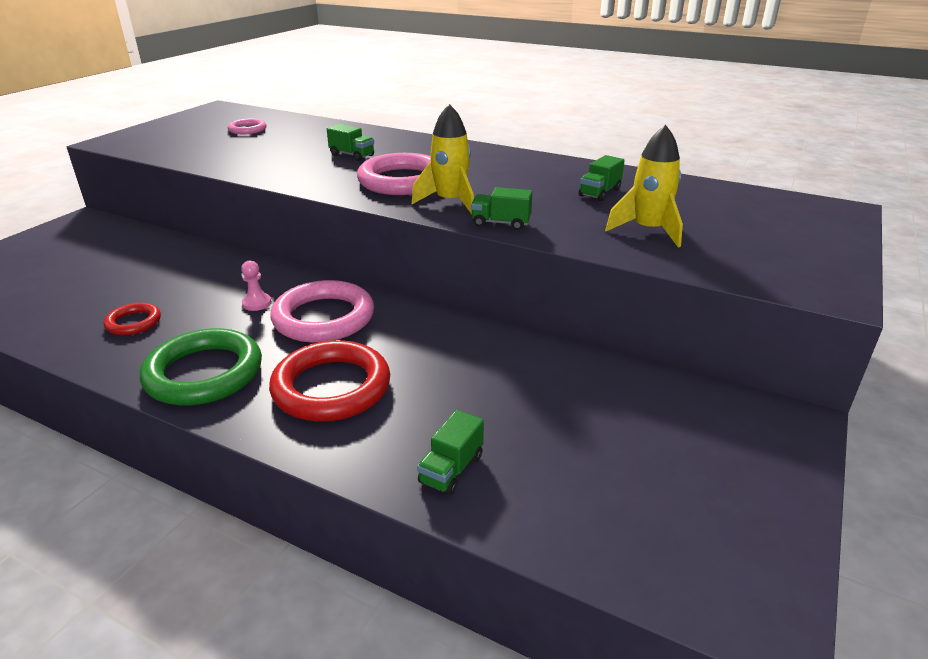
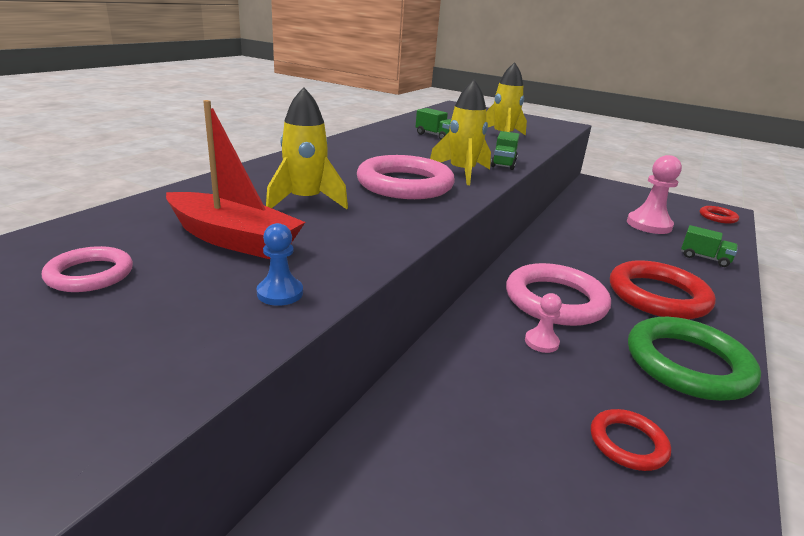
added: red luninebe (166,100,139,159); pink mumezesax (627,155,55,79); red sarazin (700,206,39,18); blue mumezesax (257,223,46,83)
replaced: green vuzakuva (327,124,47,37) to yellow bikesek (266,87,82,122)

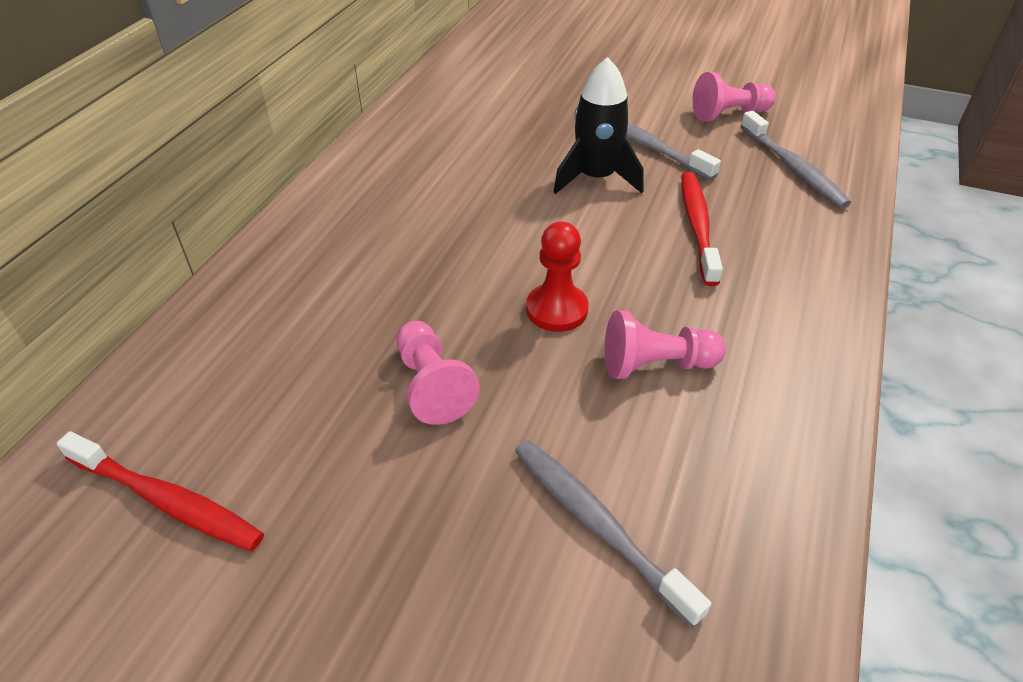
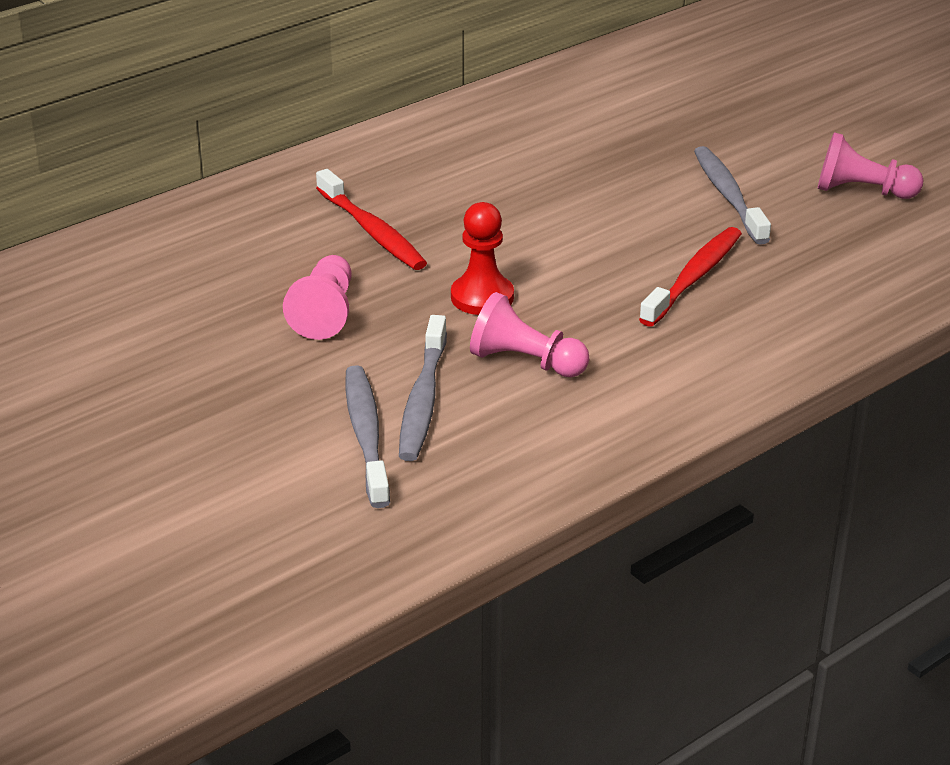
removed: black bikesek (553,57,91,137)
moved: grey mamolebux (740,111,111,97) to (399,315,48,146); red mamolebux (56,431,208,120) to (316,169,111,101)

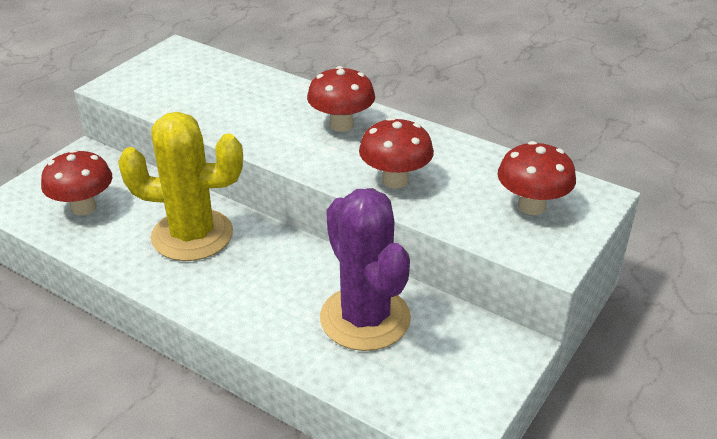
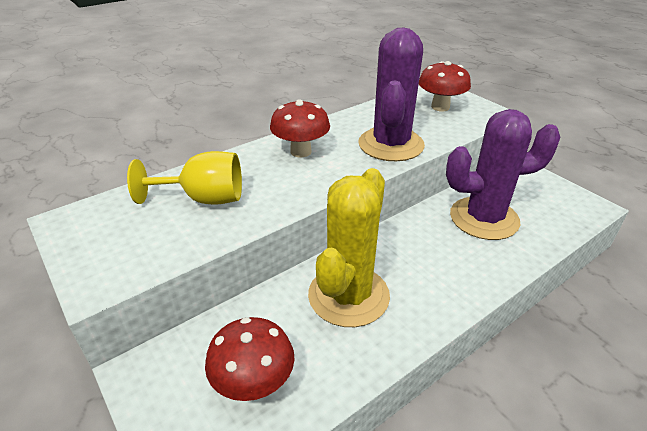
added: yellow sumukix (127,151,115,54)
replaced: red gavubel (359,117,75,71) to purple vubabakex (359,27,66,134)

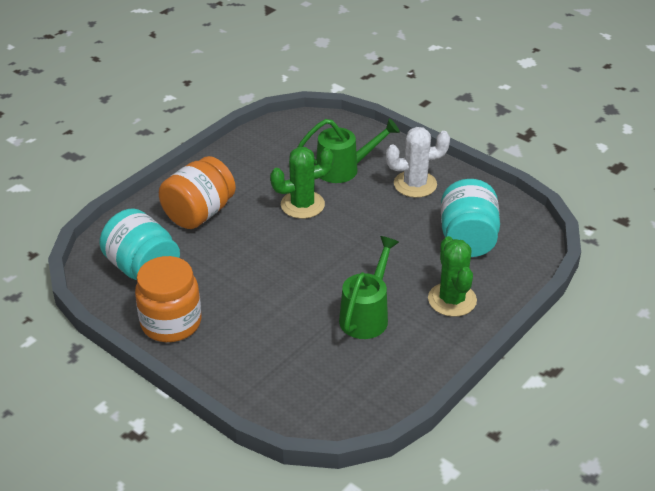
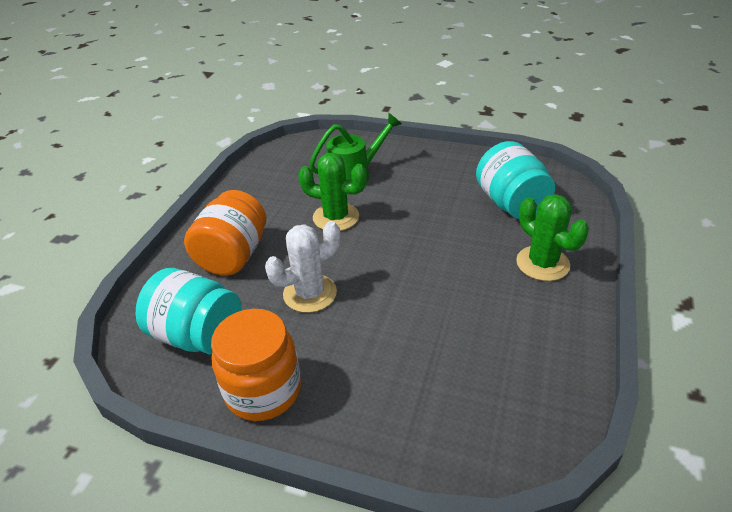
removed: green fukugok (339,236,60,103)
moved: white vubabakex (386,127,64,71) to (265,221,75,92)
turned: green vubabakex (270,147,64,72) = (298,153,69,78) 60 degrees clockwise

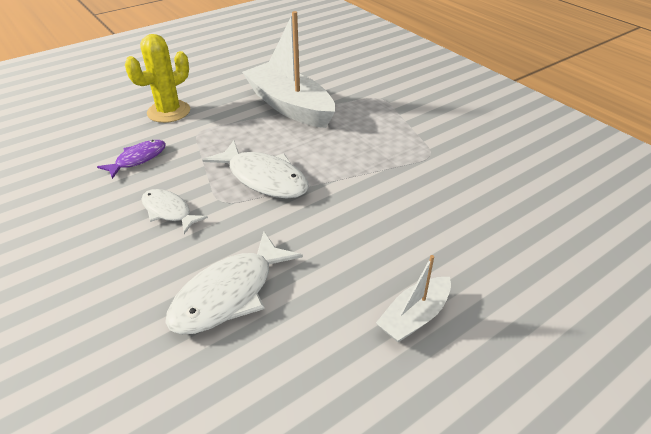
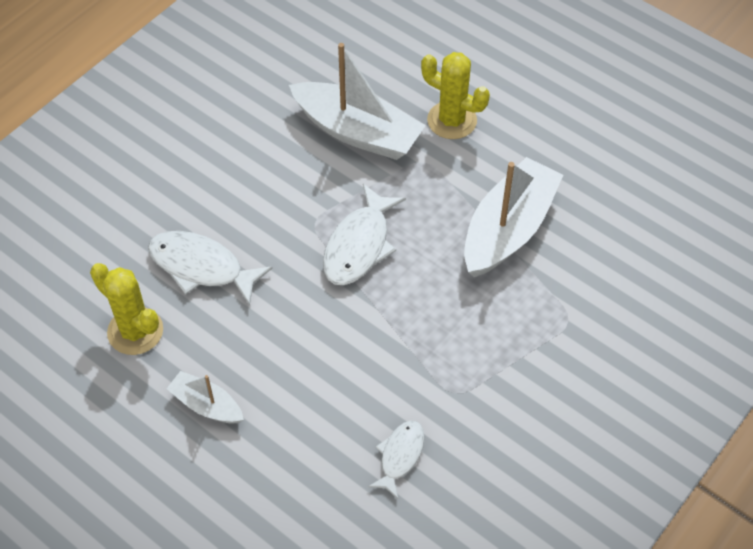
added: yellow vubabakex (90,263,73,92)
moved: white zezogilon (141,189,67,45) to (368,420,57,79)
replaced: purple zezogilon (97,140,69,39) to white luninebe (289,43,137,117)

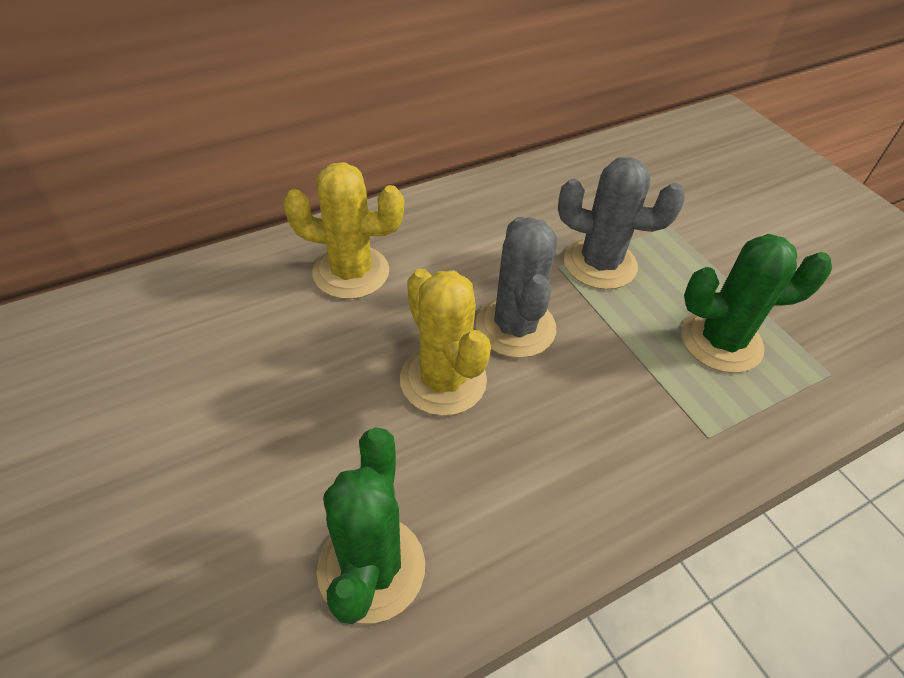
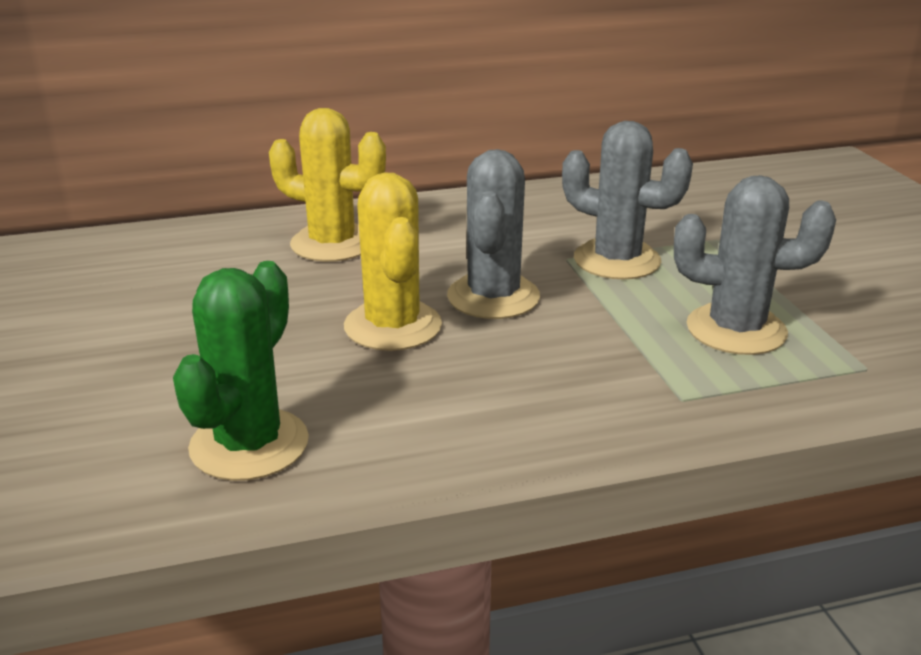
recoloured: green vubabakex (681,234,151,139) to grey vubabakex (674,175,162,180)

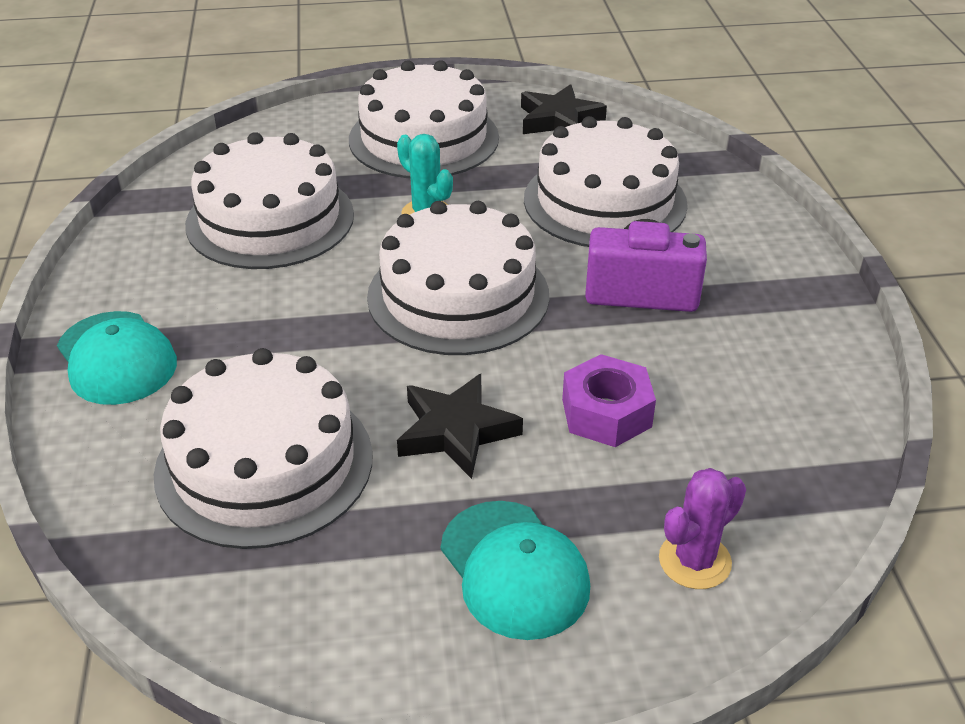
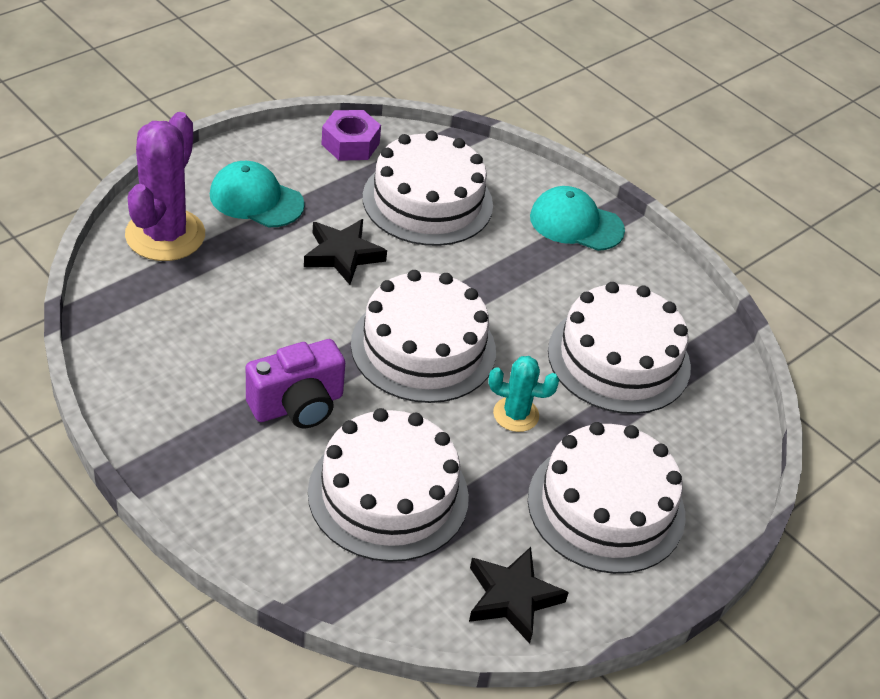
moved: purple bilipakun (562,354,94,93) to (321,110,60,51)
resized: purple vubabakex (659,468,87,121) = (125,112,80,149) x1.86

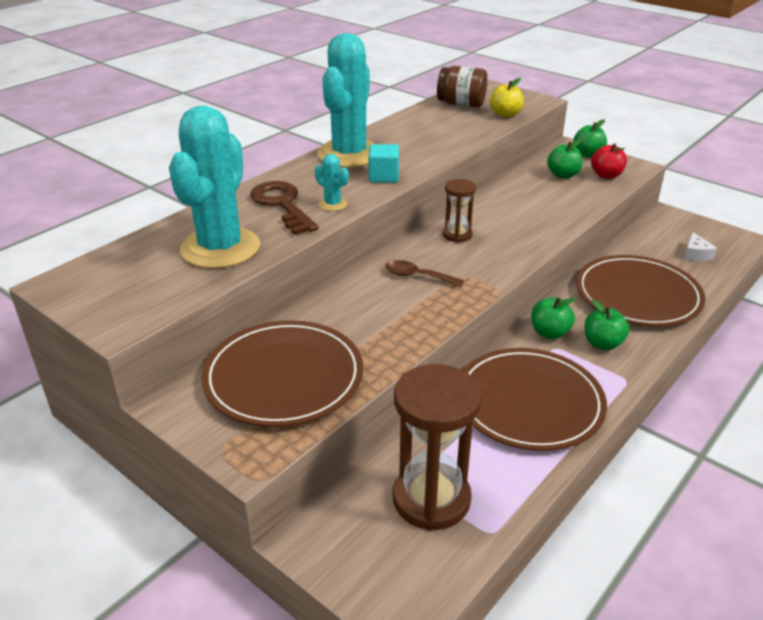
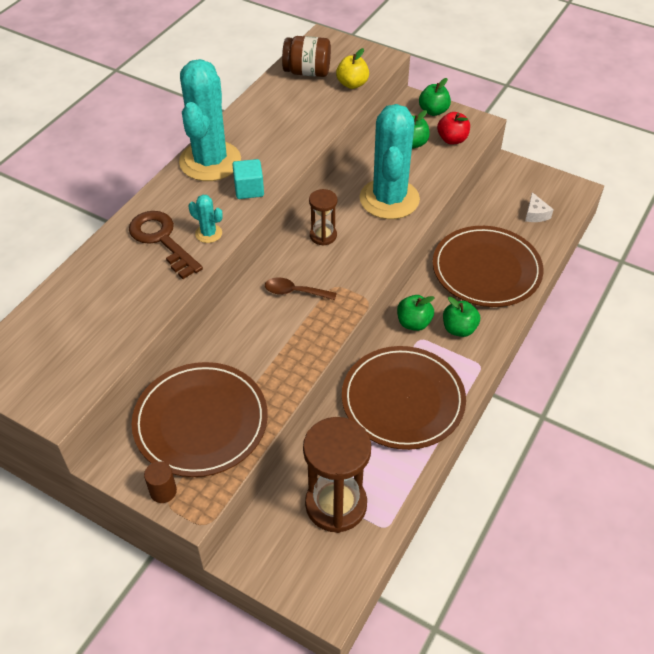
added: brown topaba (144,461,33,42)
moved: turquoise vubabakex (169,106,91,163) to (360,104,60,115)

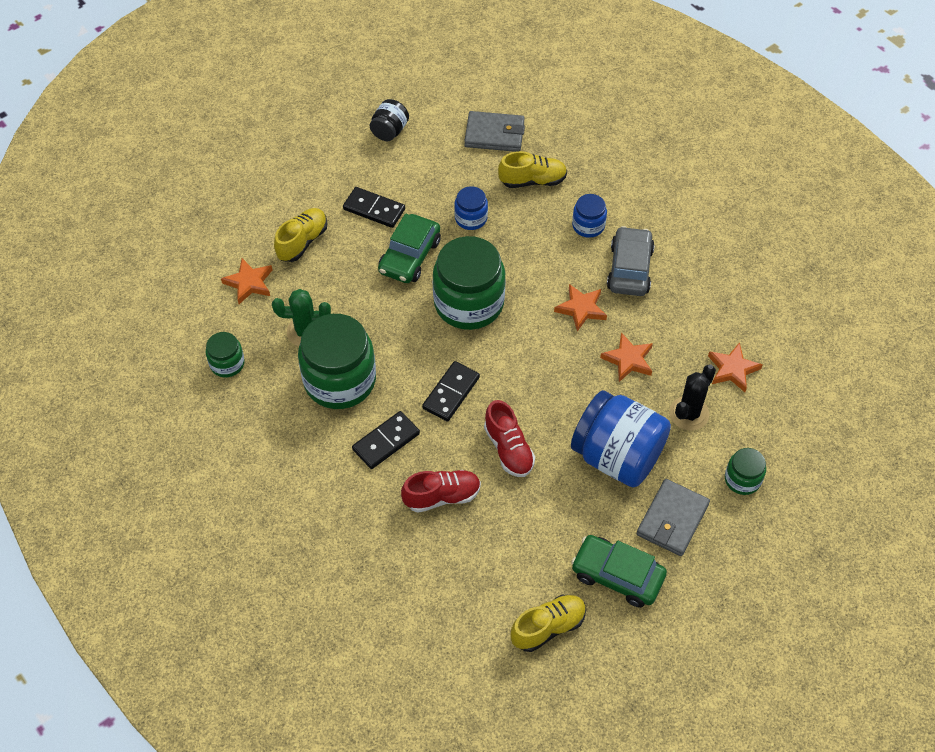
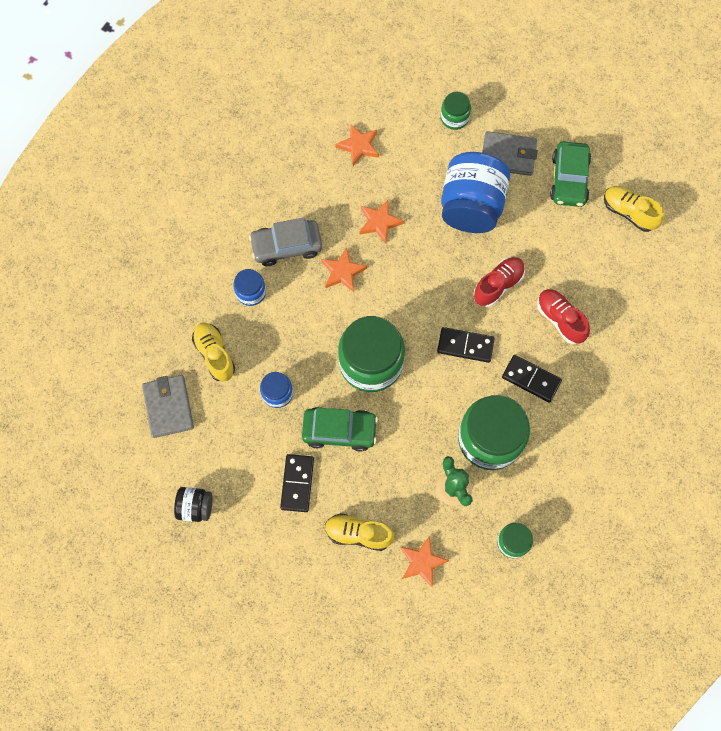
removed: black vubabakex (669,365,47,65)

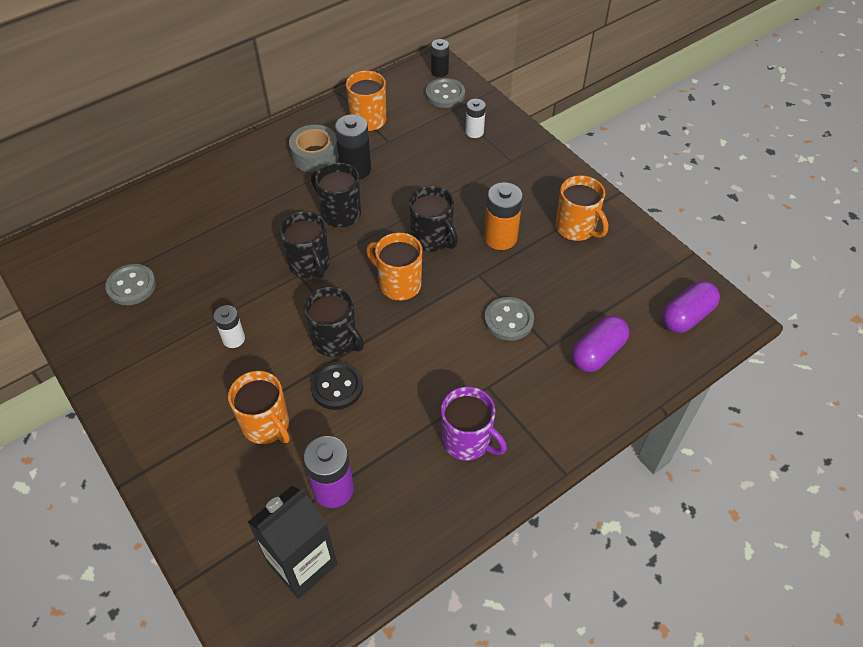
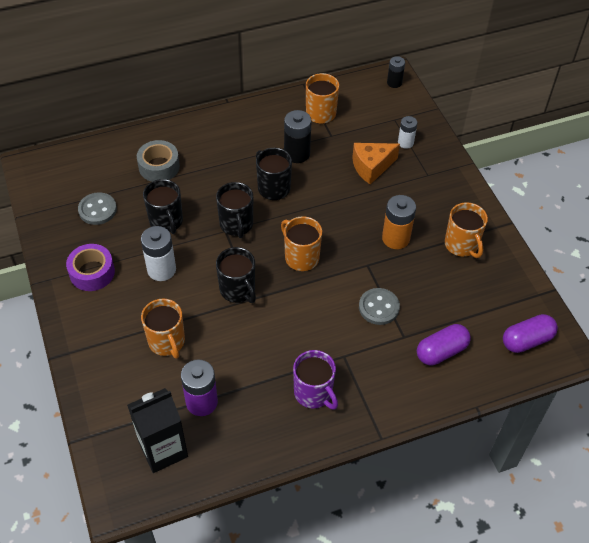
removed: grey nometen (426,78,39,30); black nometen (310,361,53,49)
added: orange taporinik (352,143,48,42); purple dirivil (66,244,49,47)
moved: grey dirivil (289,125,50,48) to (137,140,43,42); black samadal (409,186,49,66) to (143,179,40,55)
resized: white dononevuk (214,305,31,43) = (141,226,35,55) x1.61

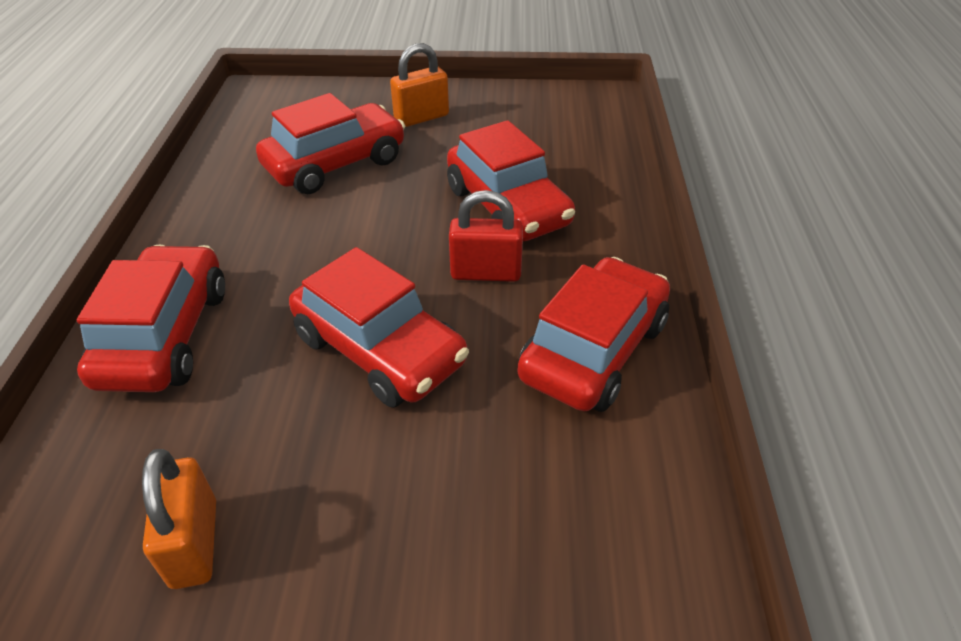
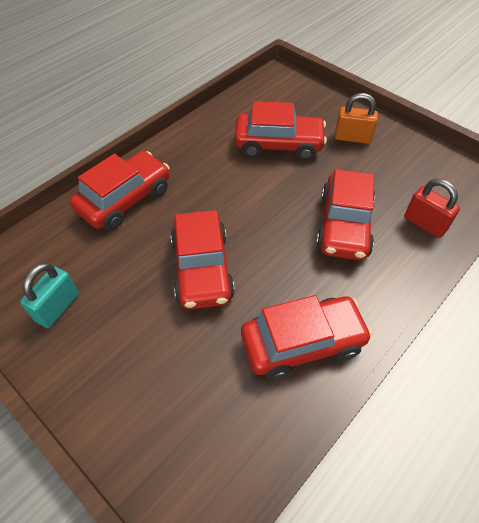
moved: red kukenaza (449,190,74,92) to (404,179,56,59)
recoloured: orange kukenaza (142,449,74,140) to turquoise kukenaza (20,263,59,65)

